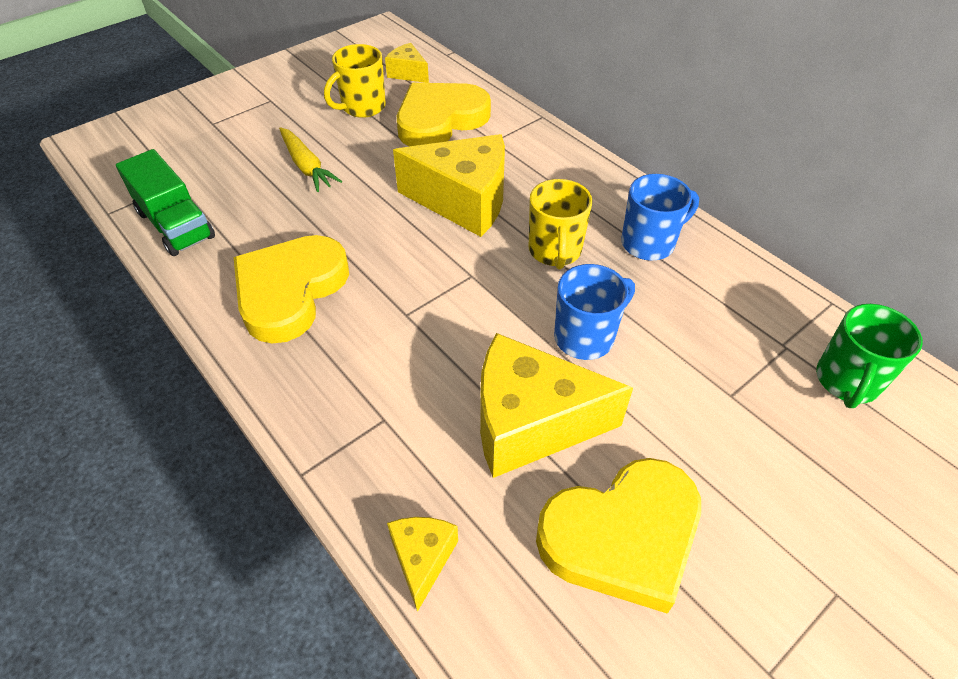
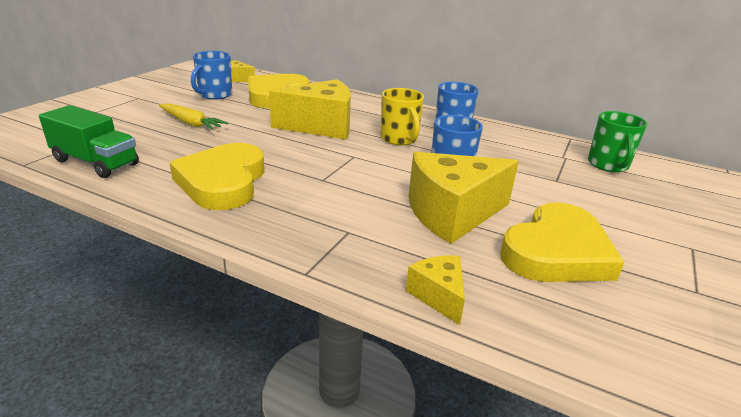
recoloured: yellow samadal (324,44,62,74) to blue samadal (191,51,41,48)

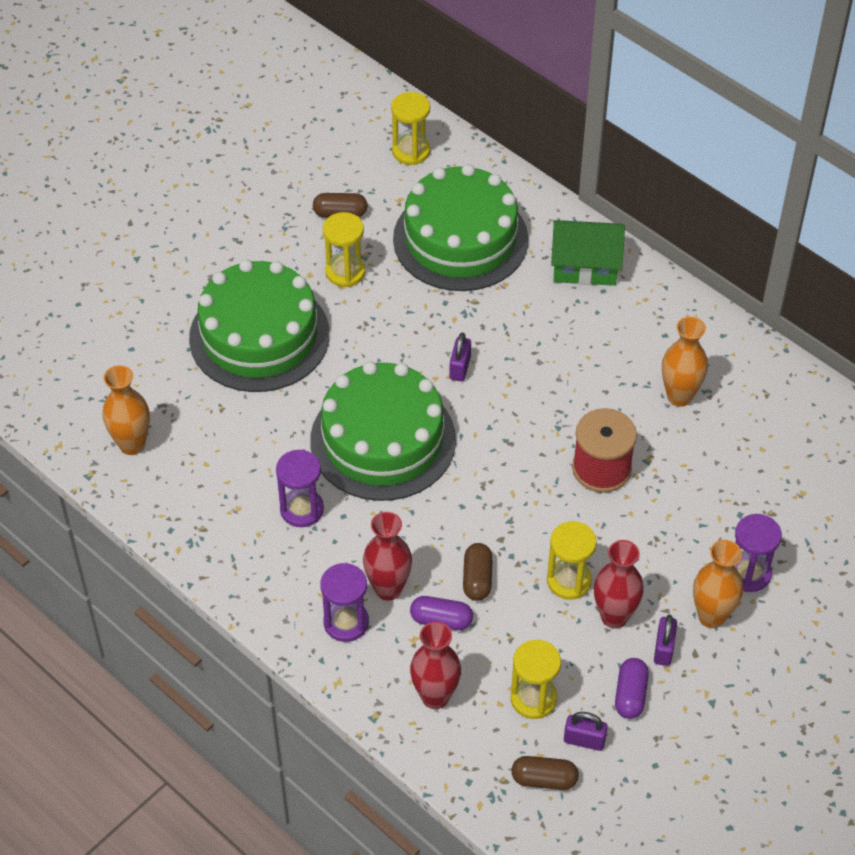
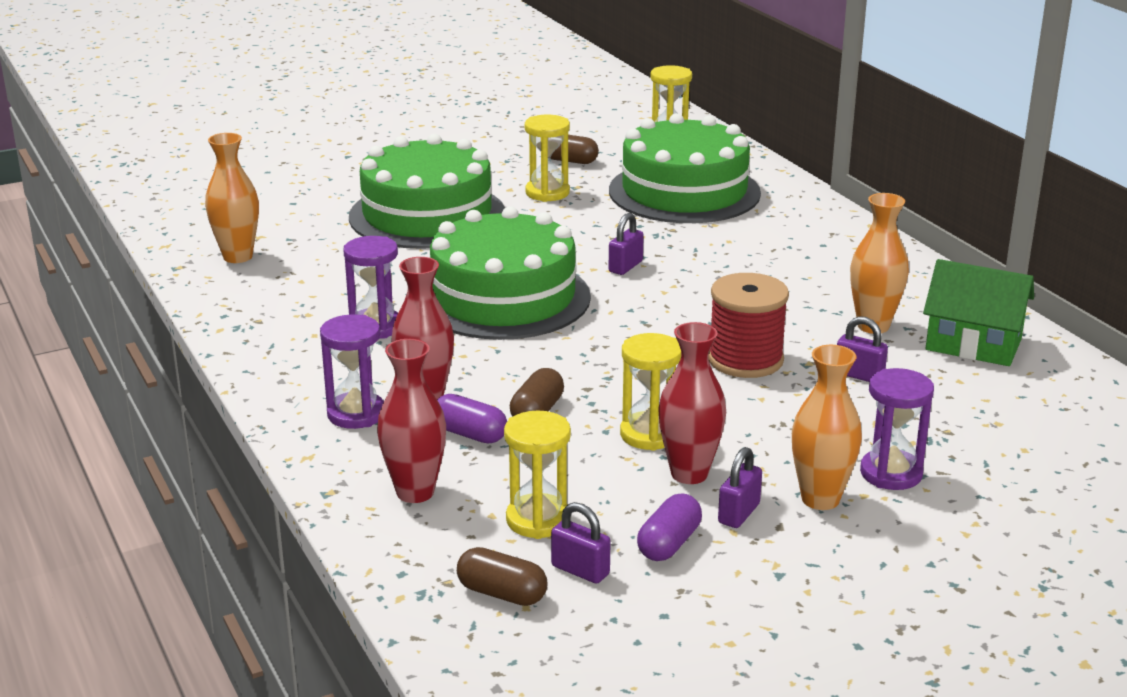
added: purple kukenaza (837,316,51,66)
moved: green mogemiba (551,220,74,66) to (923,259,111,107)

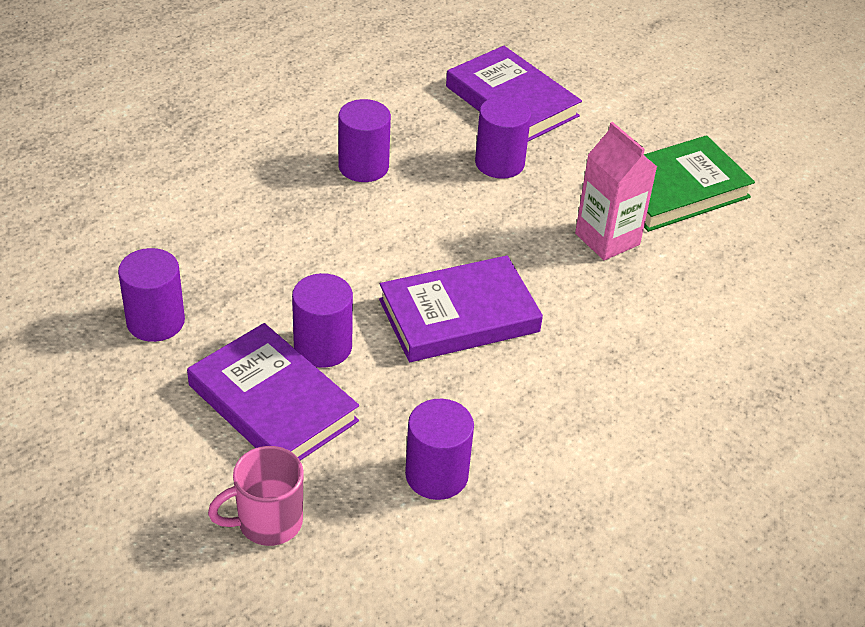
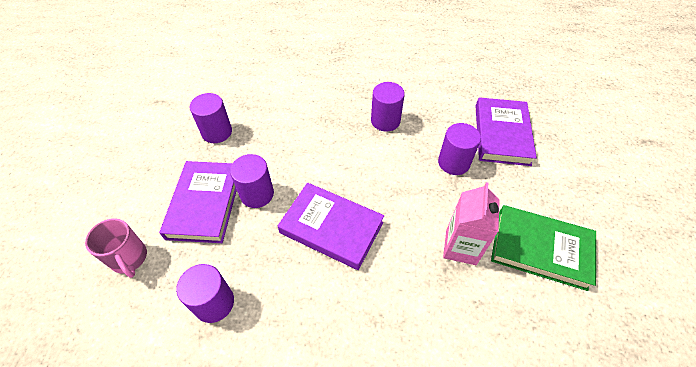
turned: pink samadal (208,446,96,100) = (85,218,62,60) 150 degrees counterclockwise

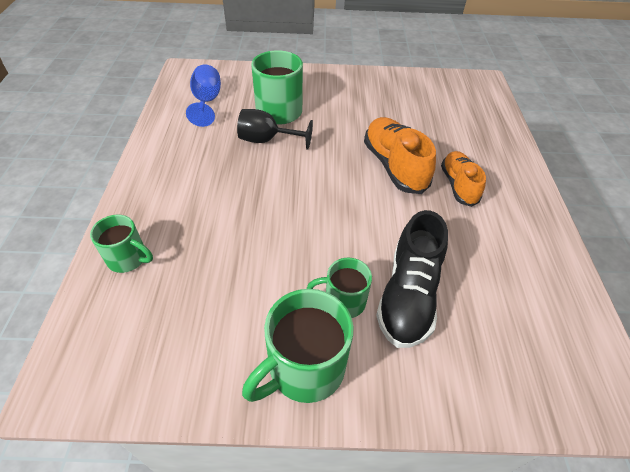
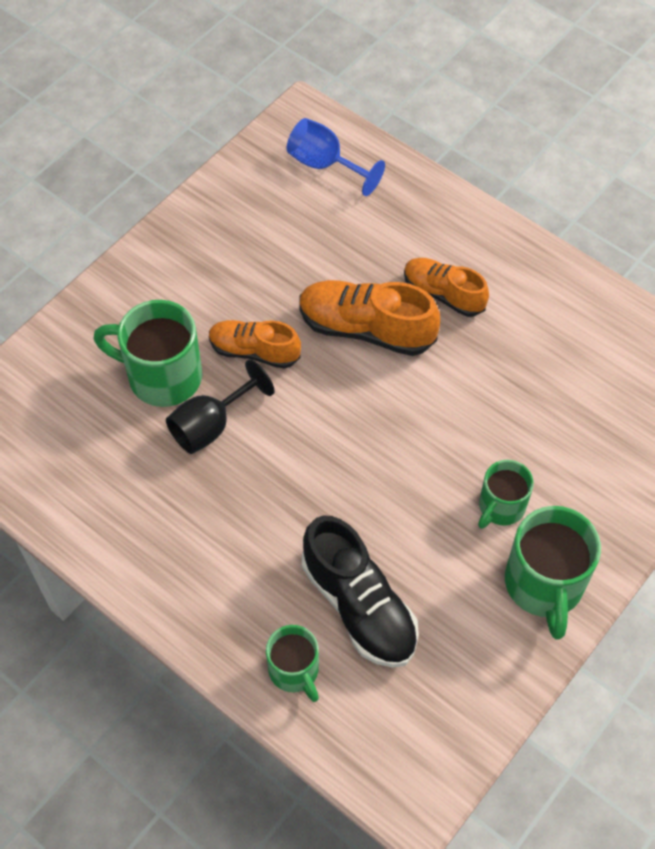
added: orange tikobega (209,320,92,49)
moved: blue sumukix (186,65,35,62) to (287,118,98,78); black tikobega (376,210,72,138) to (302,516,117,152)
turned: green samadal (90,215,63,58) = (266,625,53,77) 90 degrees clockwise

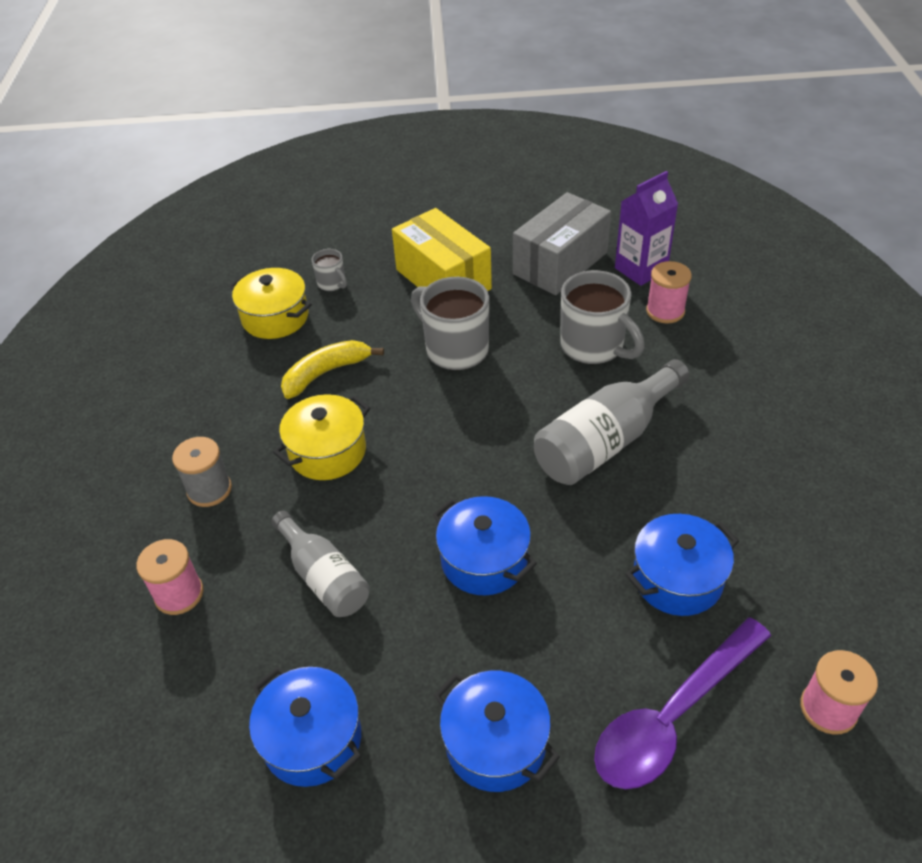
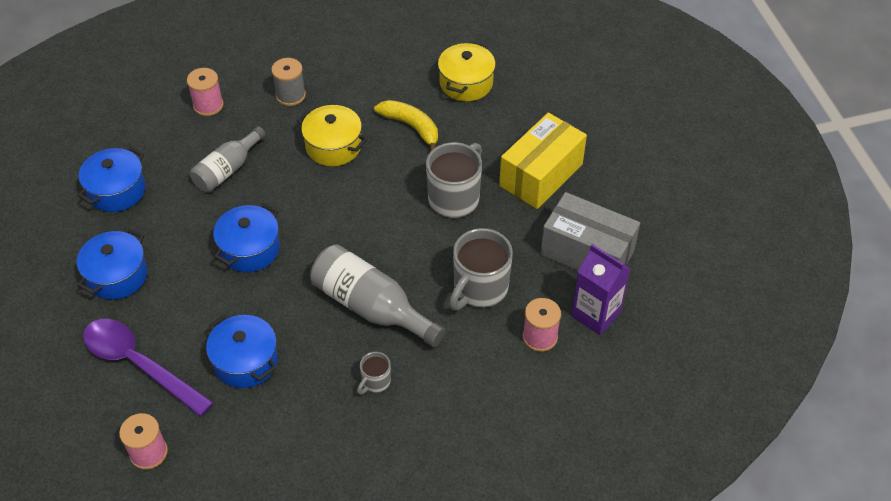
moved: grey samadal (312,249,35,42) to (357,352,34,43)

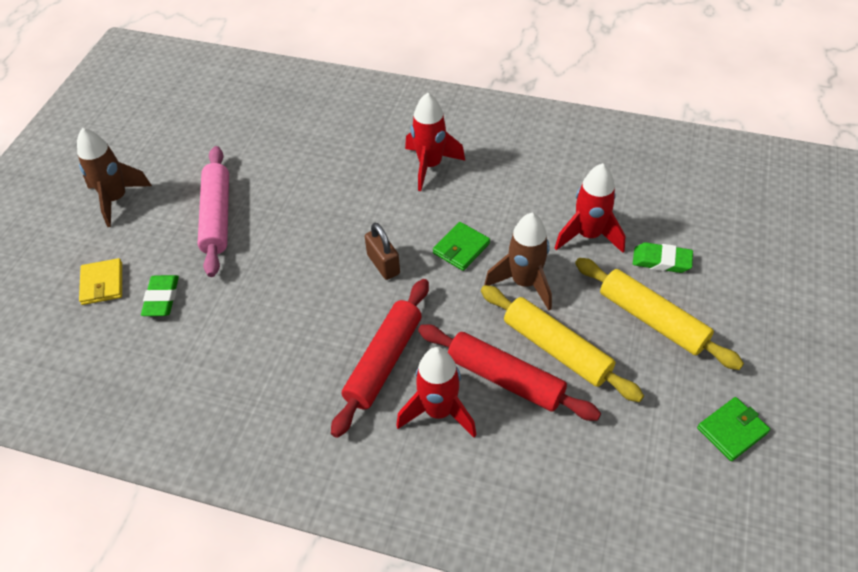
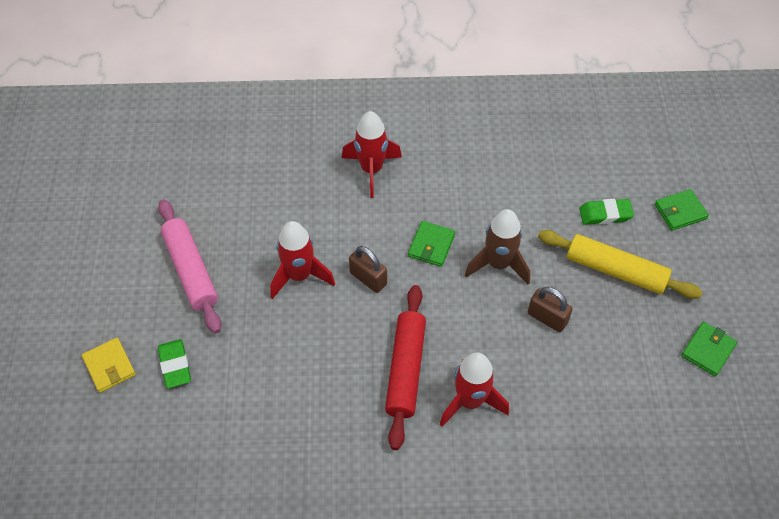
removed: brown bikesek (77,128,75,99); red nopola (418,324,183,97)
added: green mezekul (655,189,54,42)
moved: red bikesek (555,163,71,90) to (270,221,65,78)
replaced: yellow nopola (481,285,163,117) to brown kukenaza (528,287,45,45)

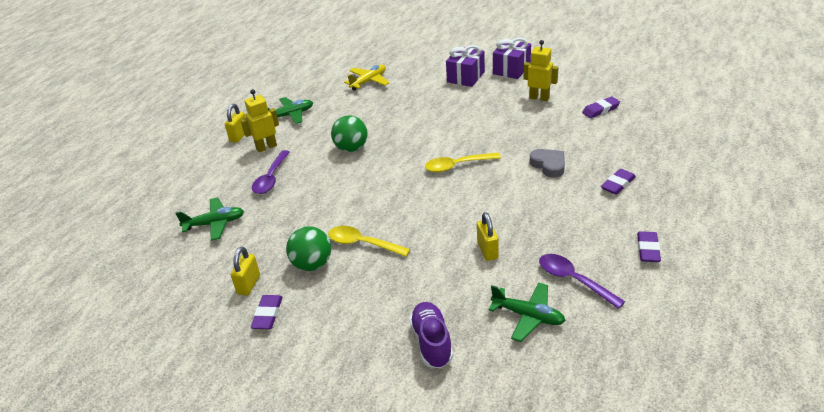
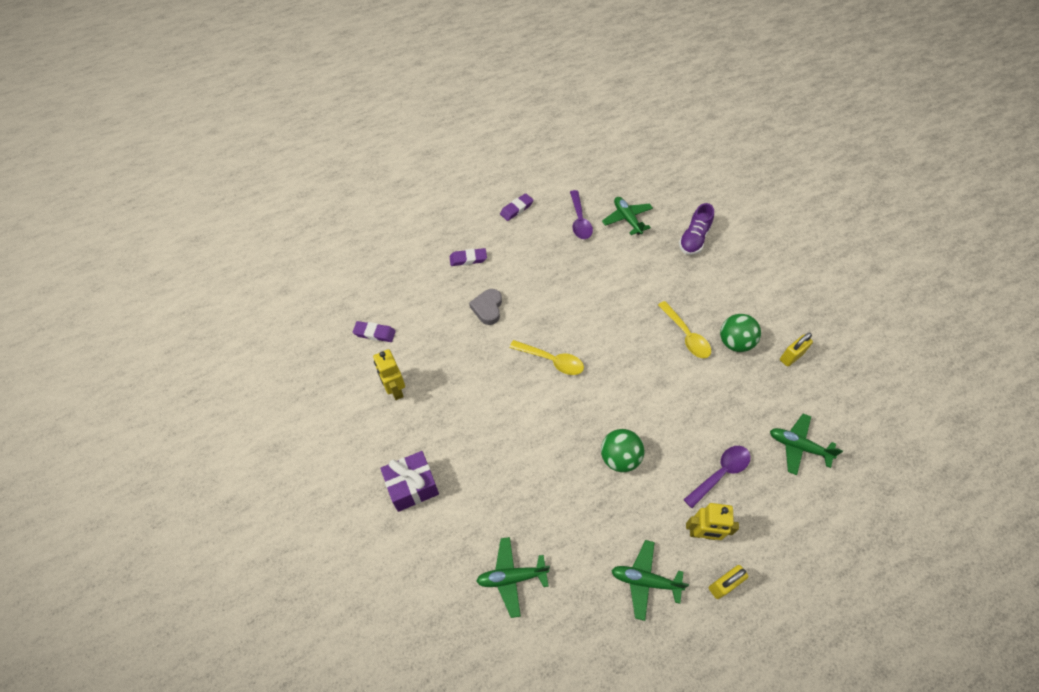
removed: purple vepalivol (493,38,38,41); yellow kukenaza (477,212,21,49); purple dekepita (251,295,32,34)
recoloured: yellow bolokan (344,65,46,26) to green bolokan (476,537,74,81)

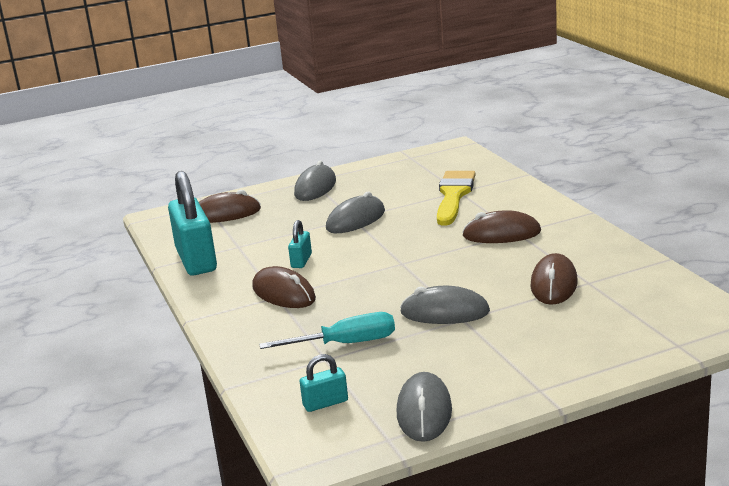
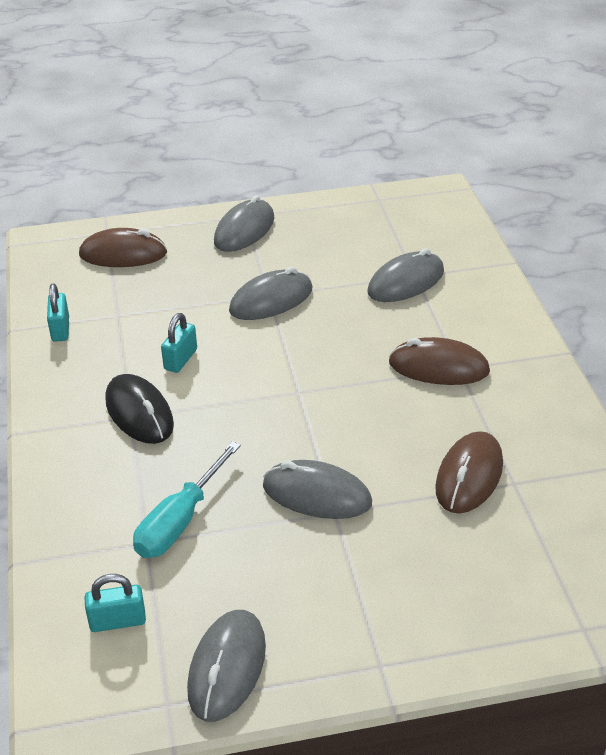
replaced: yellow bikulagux (437,171,39,55) to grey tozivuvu (368,248,76,54)
recoloured: brown tozivuvu (252,266,64,42) to black tozivuvu (105,374,69,70)
turned: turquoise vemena (259,312,136,37) = (133,442,108,116) 120 degrees clockwise
resized: turquoise kukenaza (168,171,49,104) = (47,284,22,58) x0.46

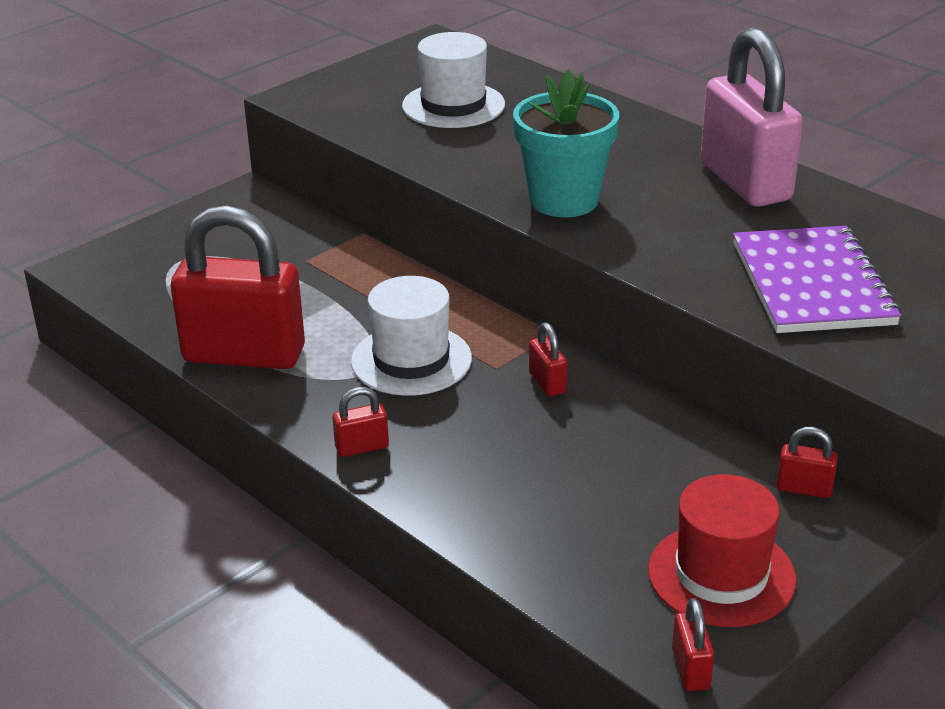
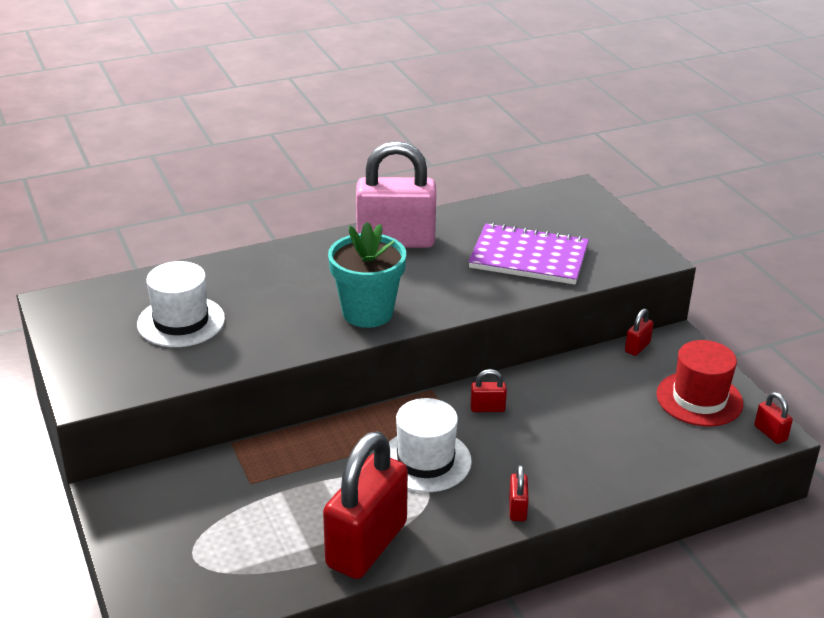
turned: red kukenaza (672,598,42,93) = (754,392,39,52) 45 degrees clockwise

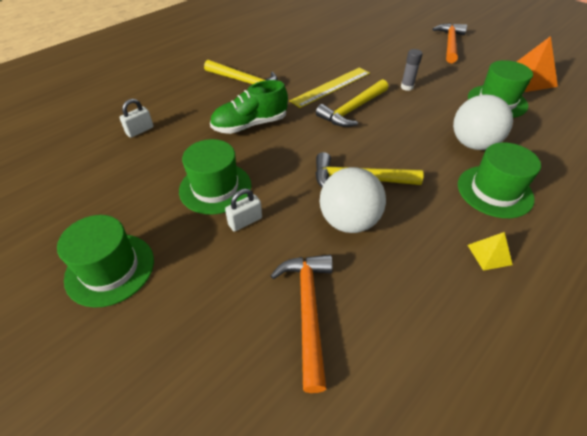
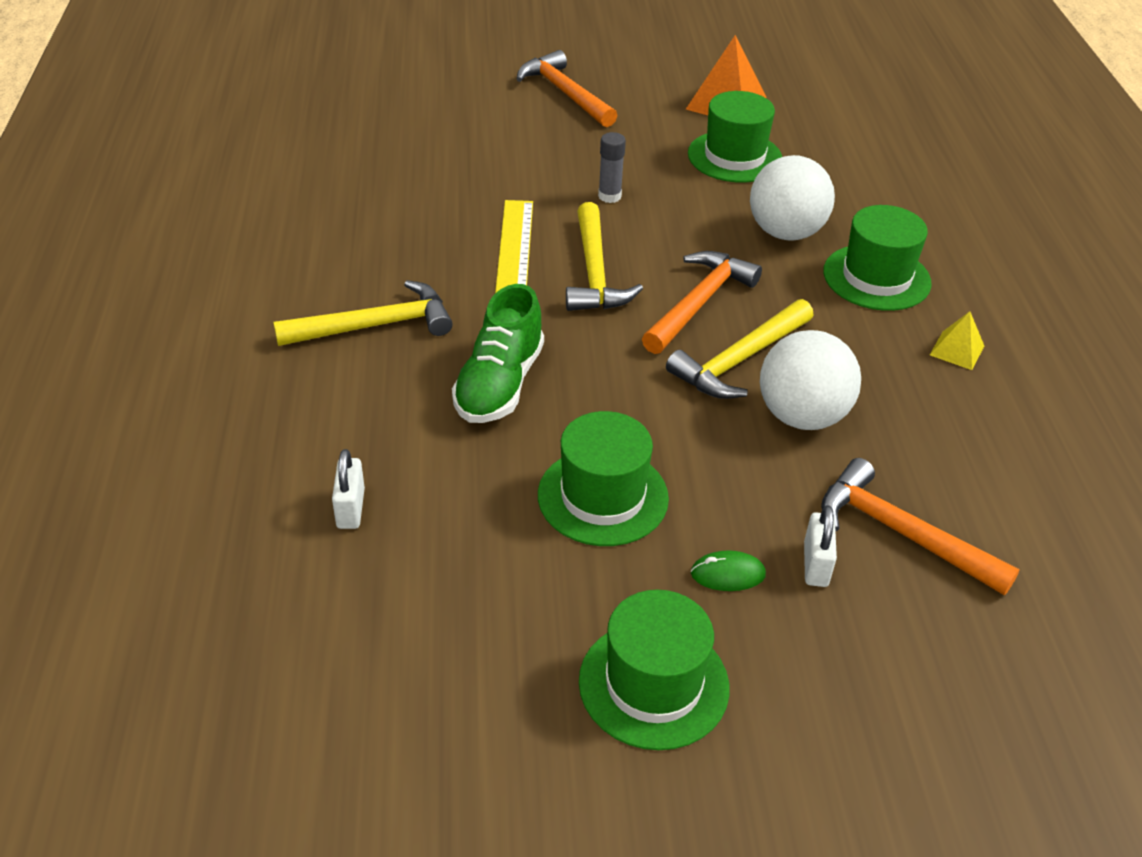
added: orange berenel (642,251,120,103); green tozivuvu (691,550,75,41)
moved: white kukenaza (225,189,37,43) to (804,505,33,82)

